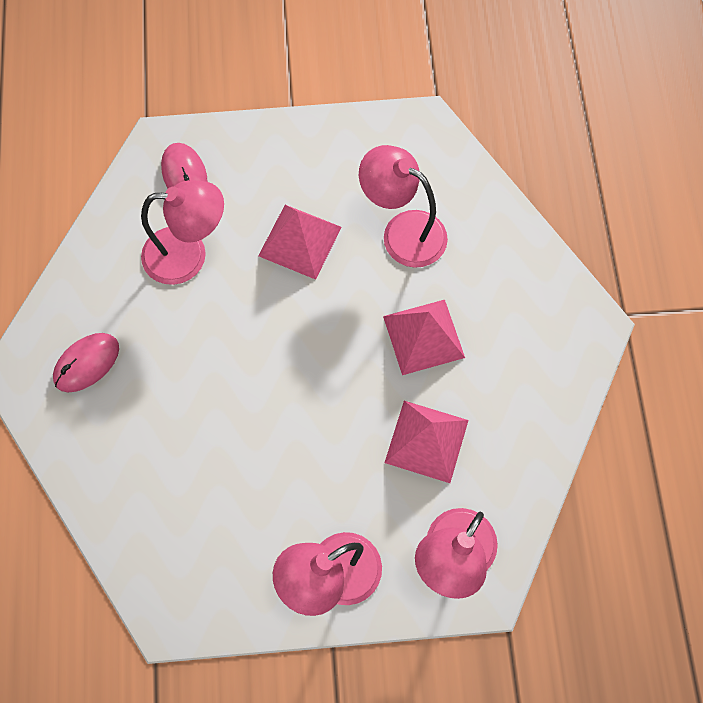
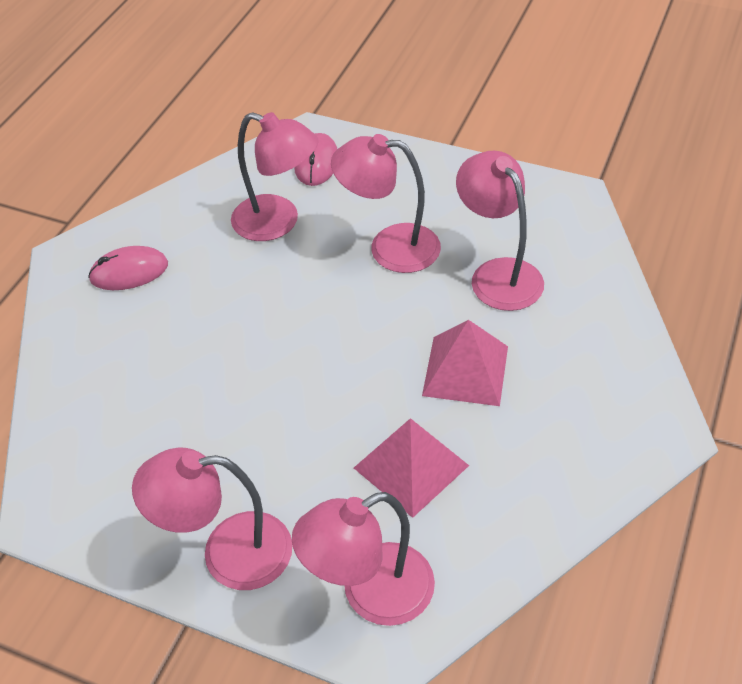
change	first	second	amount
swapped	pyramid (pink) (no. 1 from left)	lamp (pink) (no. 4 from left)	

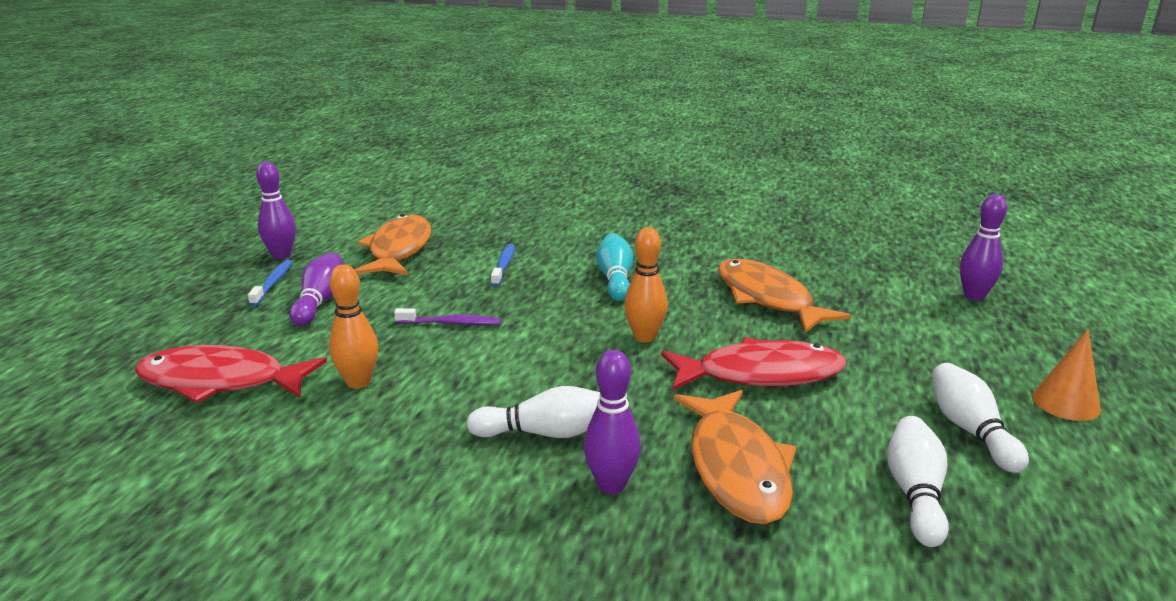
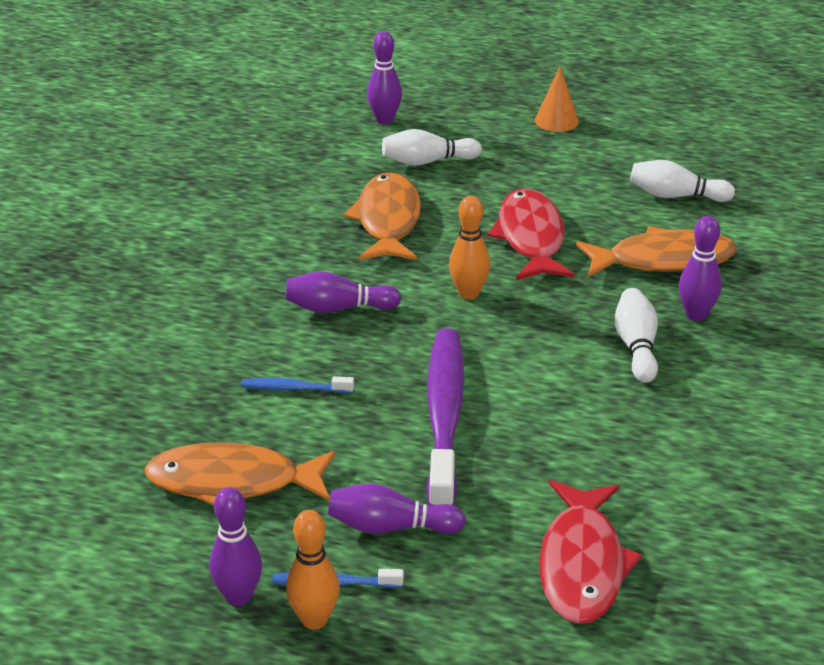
change	first	second	amount
shifted	bowling pin (orange) (no. 1 from left)		
shifted	bowling pin (white) (no. 3 from left in the first image)	bowling pin (white) (no. 1 from left)	
repainted	bowling pin (turquoise)	bowling pin (purple) (no. 2 from left)	
rotated	fish (orange) (no. 3 from left in the first image)	fish (orange) (no. 2 from left)	120 degrees clockwise
scaled	toothbrush (purple)		x2.31

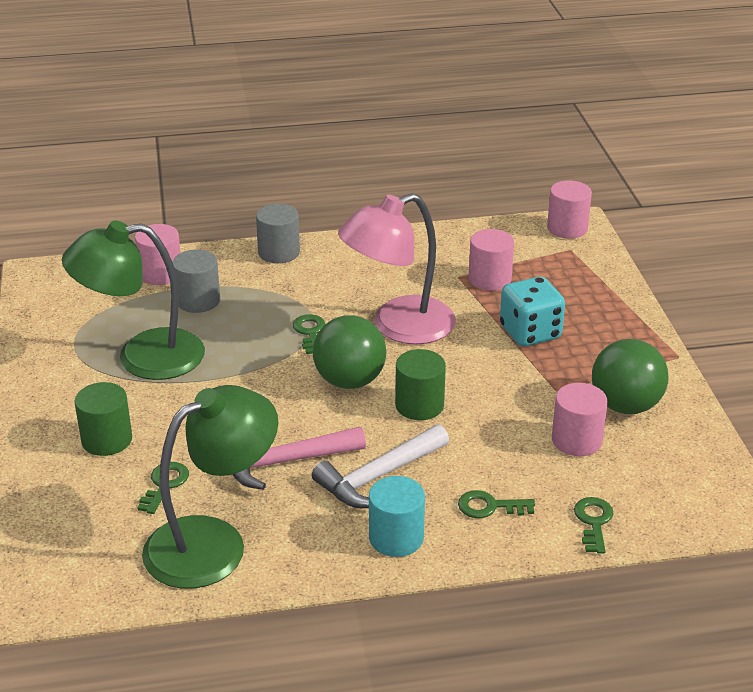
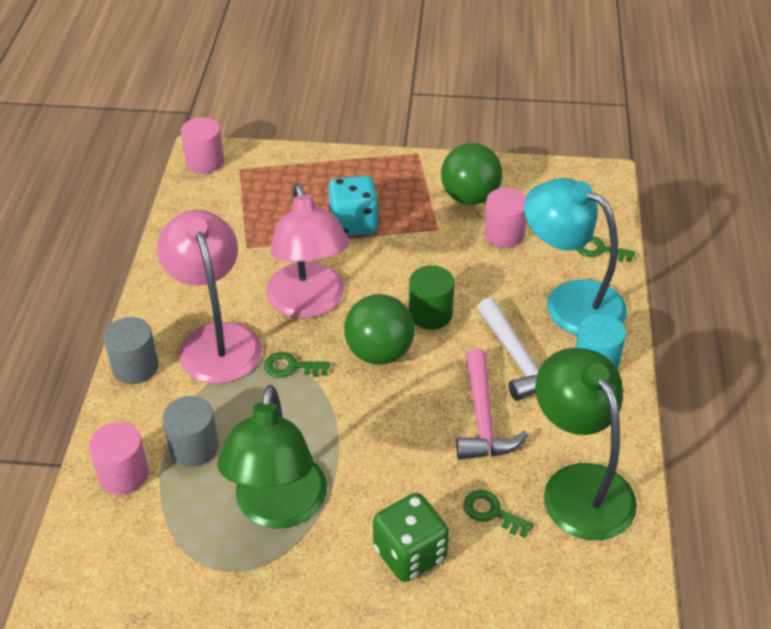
change	first	second	amount
gone	cylinder (pink) (no. 2 from left)		
new		lamp (pink) (no. 1 from left)	
swapped	cylinder (green) (no. 1 from left)	dice (green)	
swapped	key (green) (no. 3 from left)	lamp (turquoise)	

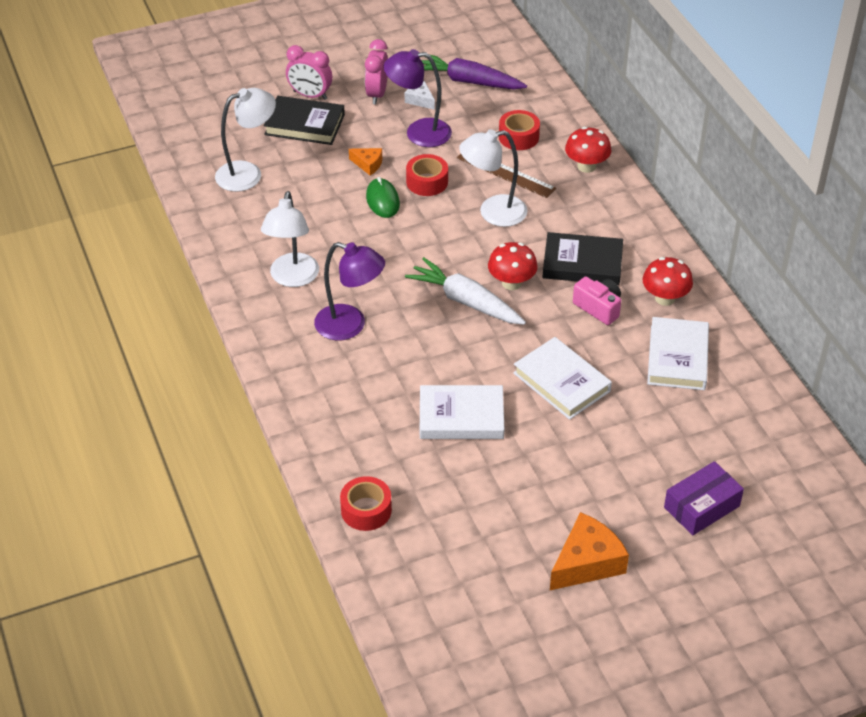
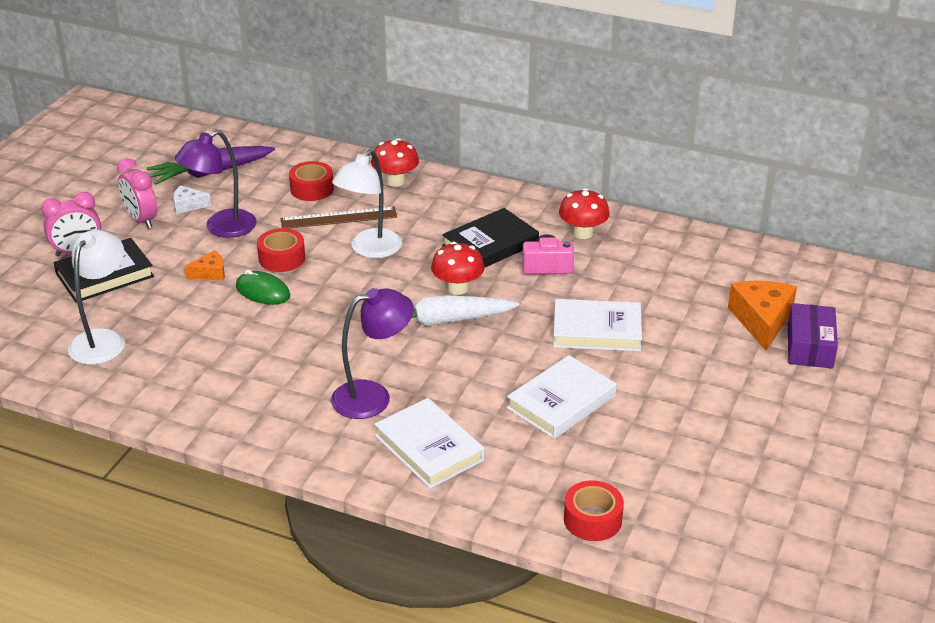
change	first	second	amount
gone	lamp (white) (no. 2 from left)		
shifted	cheese (orange) (no. 2 from left)		
shifted	book (white) (no. 3 from left in the first image)	book (white) (no. 1 from left)	

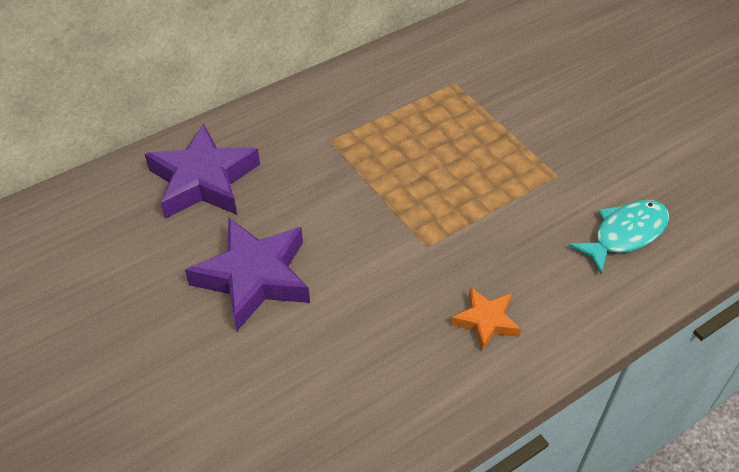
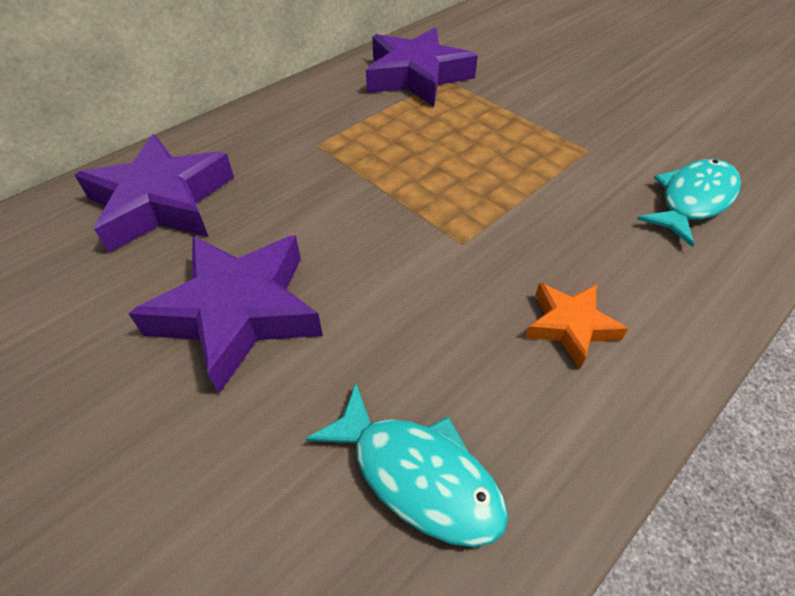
change	first	second	amount
new		fish (turquoise) (no. 1 from left)	
new		star (purple) (no. 3 from left)	

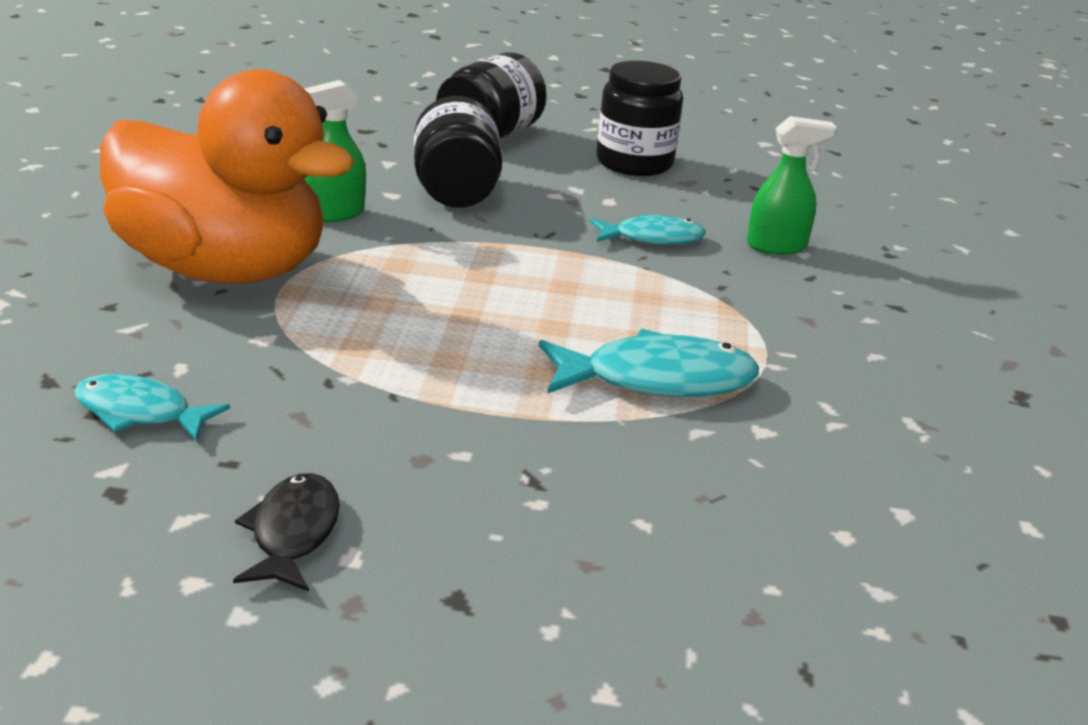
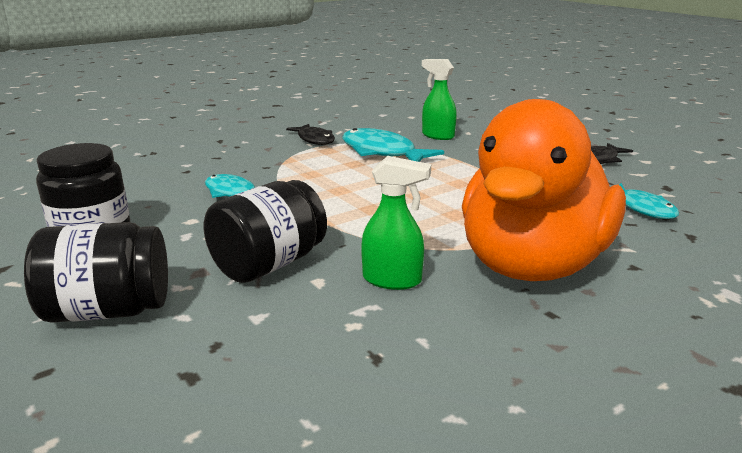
change	first	second	amount
new		fish (black) (no. 1 from left)	
shifted	spray bottle (green) (no. 2 from left)		
rotated	duck (orange)		135 degrees counterclockwise

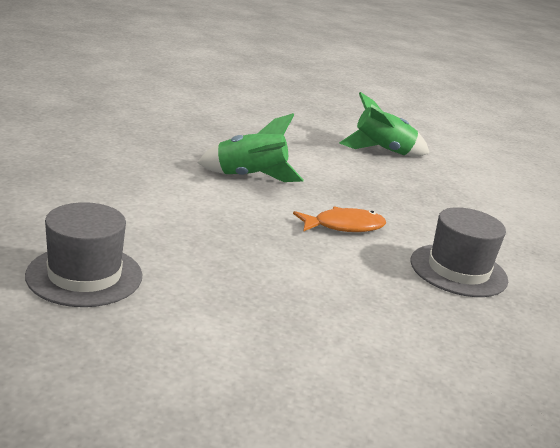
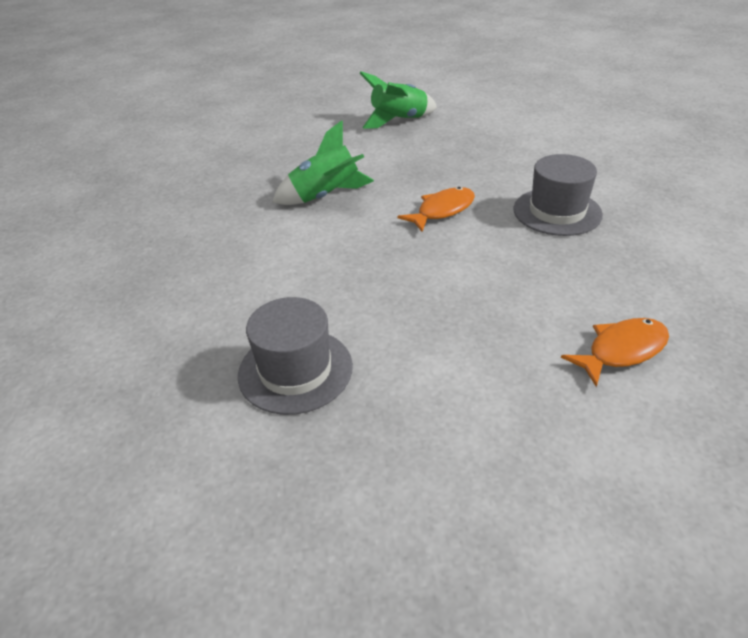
change	first	second	amount
new		fish (orange) (no. 2 from left)	

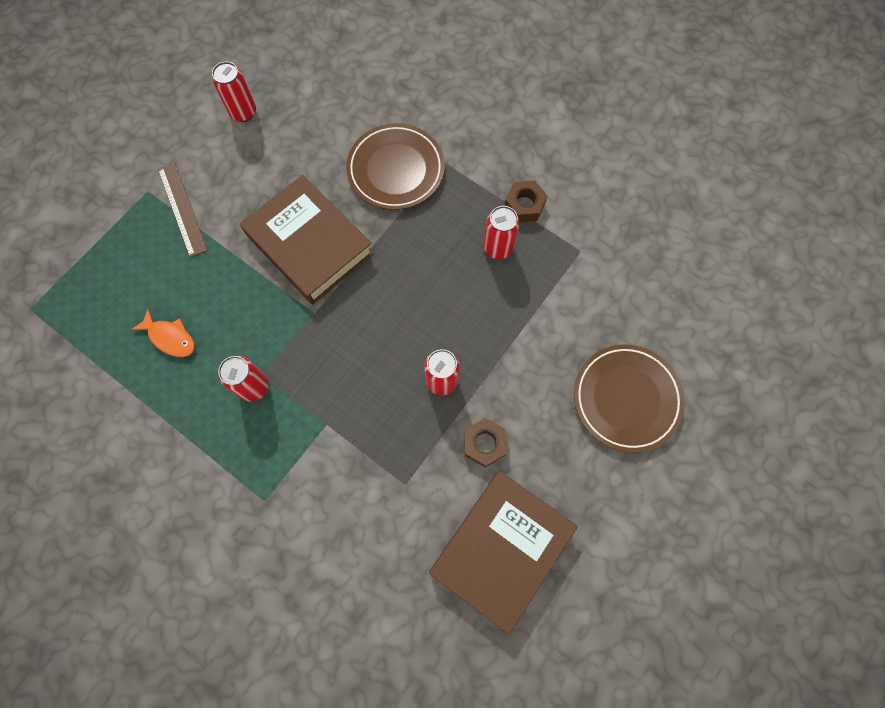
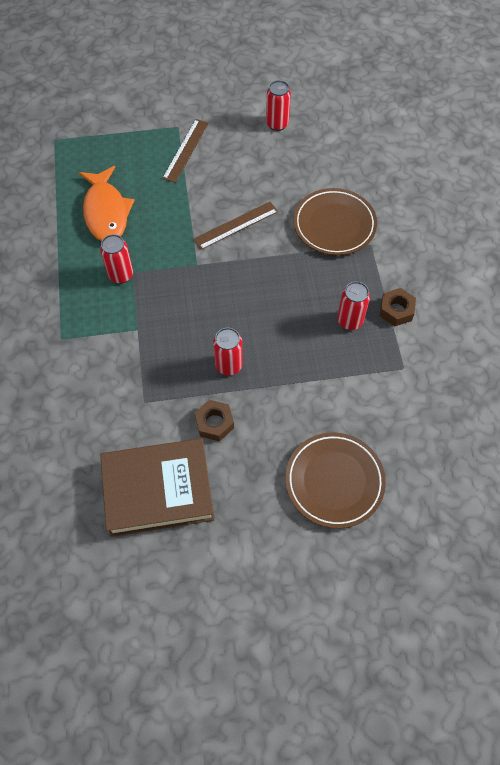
change	first	second	amount
swapped	book (brown) (no. 1 from left)	ruler (brown) (no. 2 from left)	
scaled	fish (orange)		x1.82

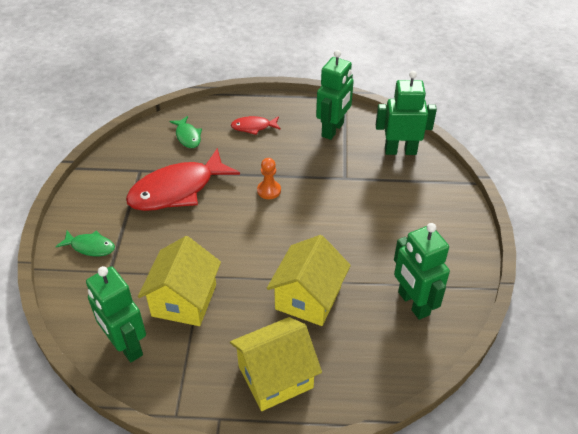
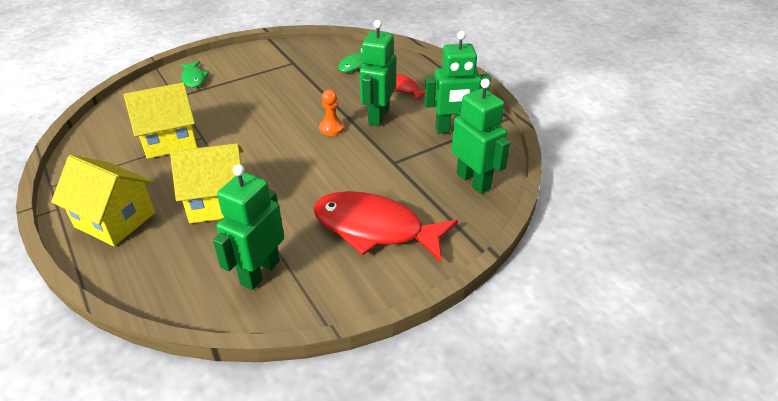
change	first	second	amount
shifted	robot (green) (no. 1 from left in the first image)	robot (green) (no. 2 from left)	
shifted	fish (red) (no. 1 from left)		

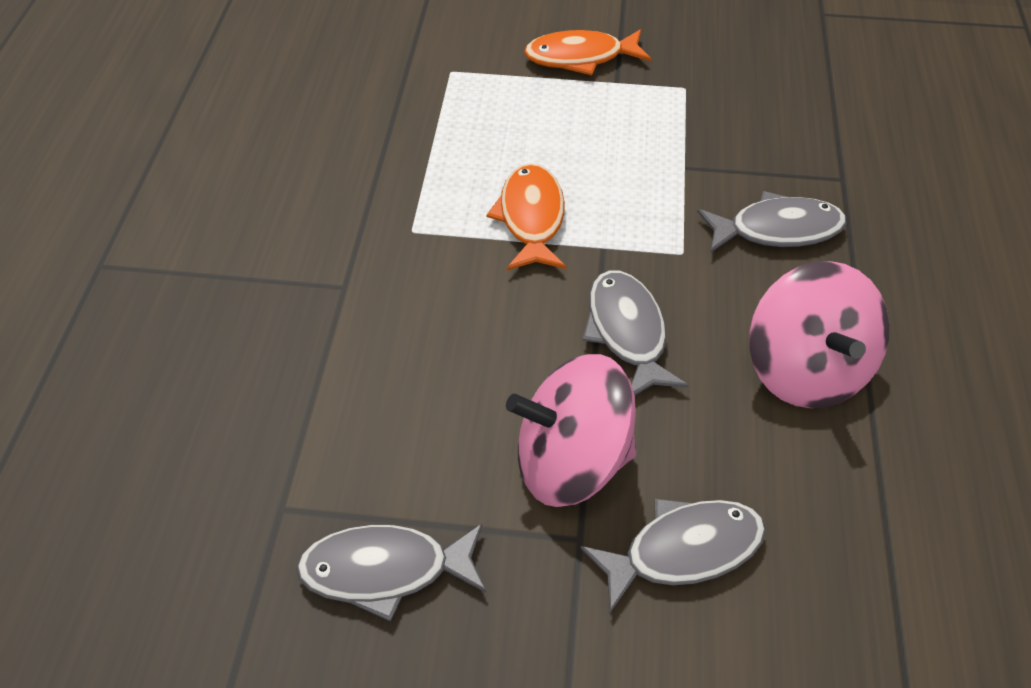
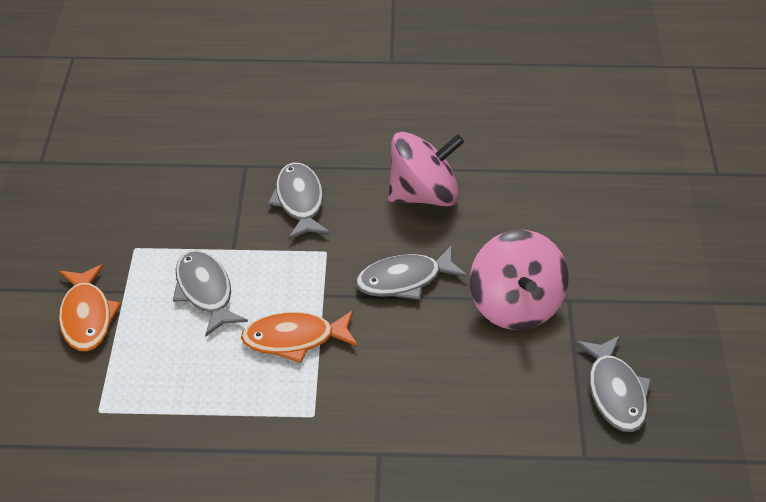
change	first	second	amount
shifted	fish (grey) (no. 3 from left in the first image)	fish (grey) (no. 1 from left)	

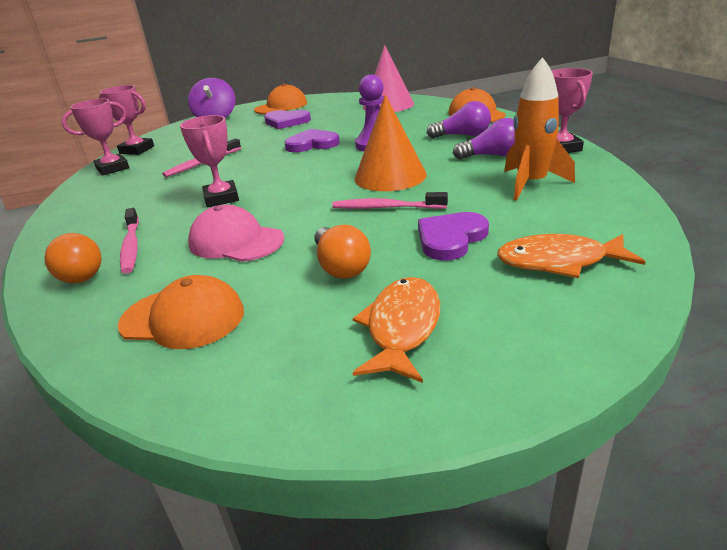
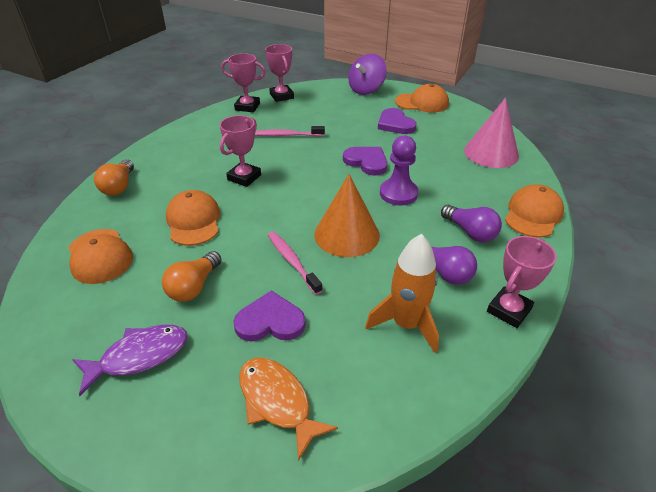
change	first	second	amount
gone	toothbrush (pink) (no. 1 from left)		
repainted	cap (pink)	cap (orange) (no. 2 from left)	
repainted	fish (orange) (no. 1 from left)	fish (purple)	

